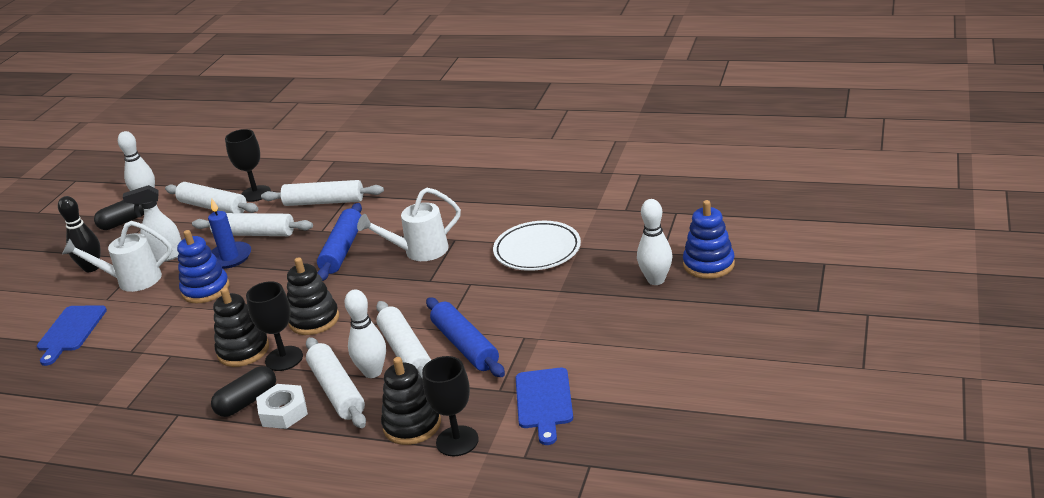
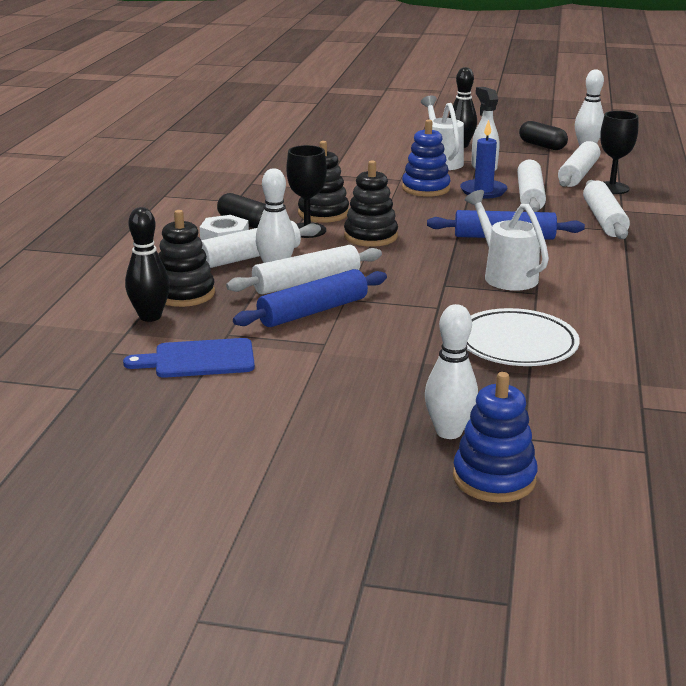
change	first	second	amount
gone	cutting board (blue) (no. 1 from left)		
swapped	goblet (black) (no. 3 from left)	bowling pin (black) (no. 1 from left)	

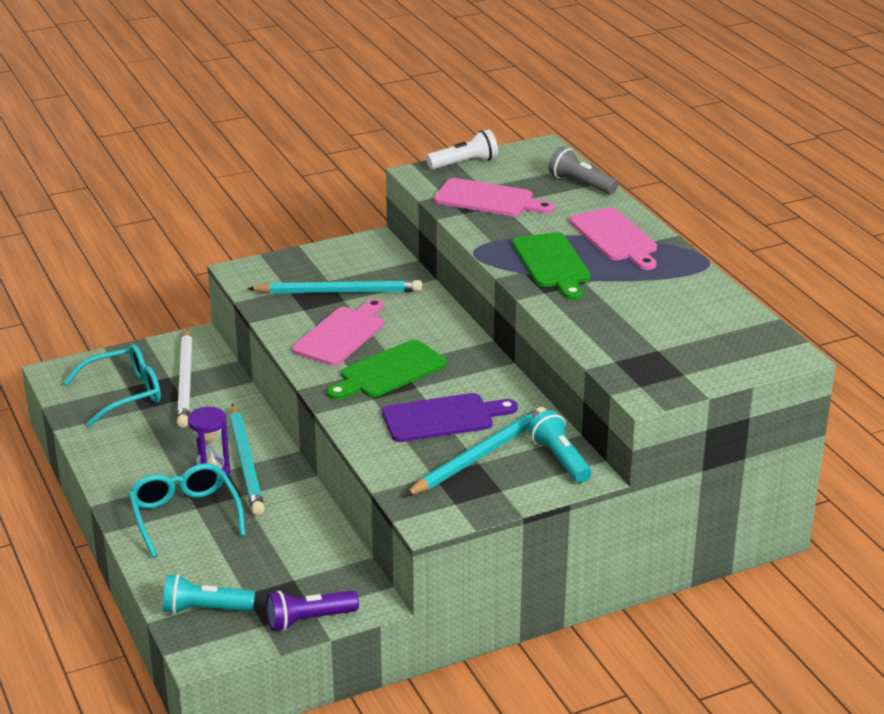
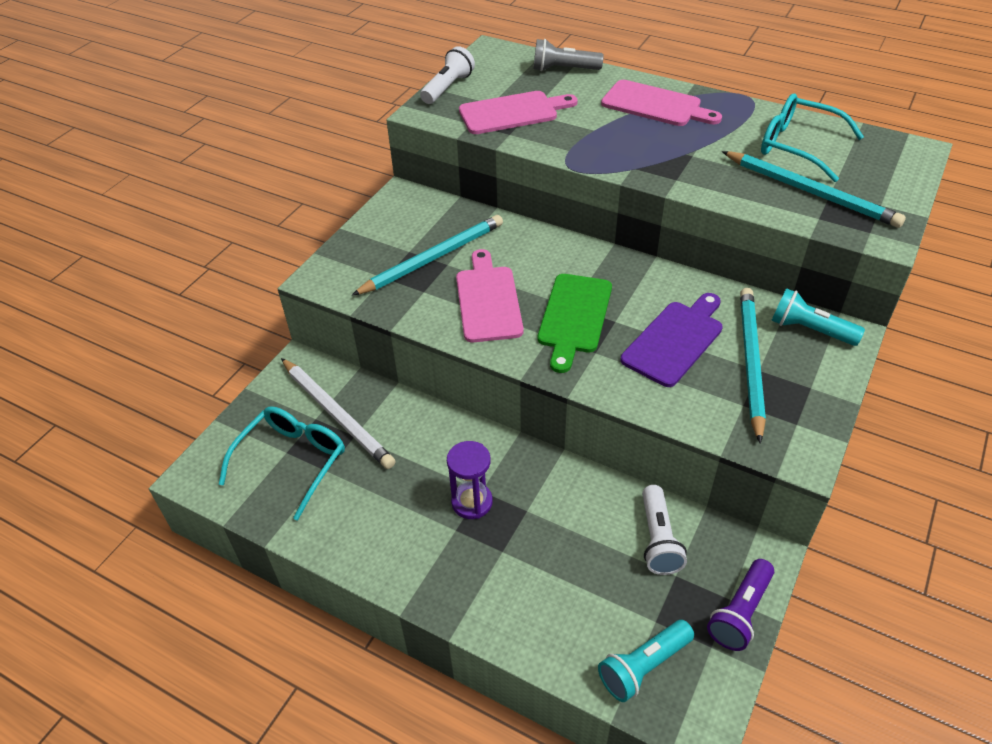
change	first	second	amount
gone	cutting board (green) (no. 2 from left)		
new		flashlight (white) (no. 2 from left)	
shifted	glasses (turquoise) (no. 2 from left)		
shifted	pencil (turquoise) (no. 1 from left in the first image)	pencil (turquoise) (no. 3 from left)	

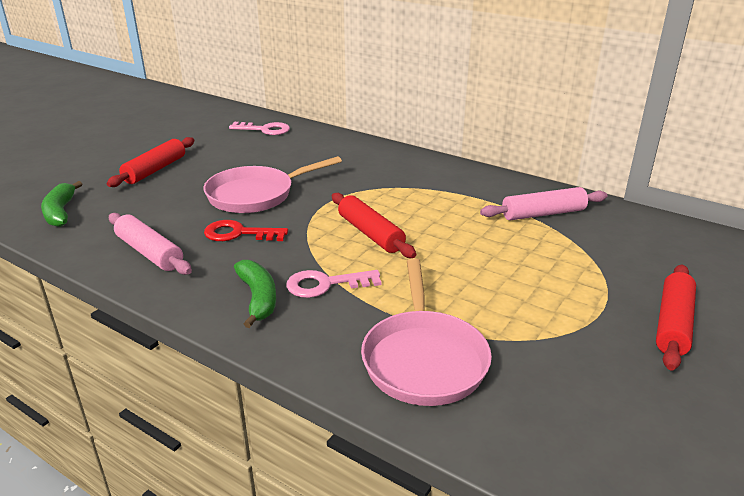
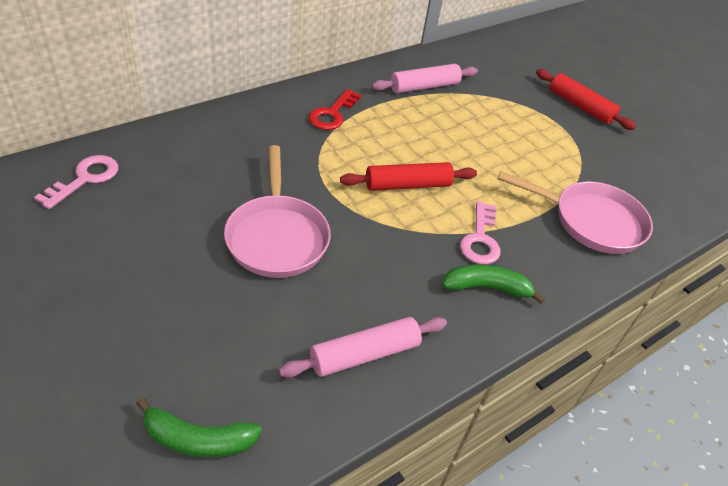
change	first	second	amount
gone	rolling pin (red) (no. 1 from left)		
shifted	key (red)		
rotated	rolling pin (pink) (no. 2 from left)		60 degrees clockwise

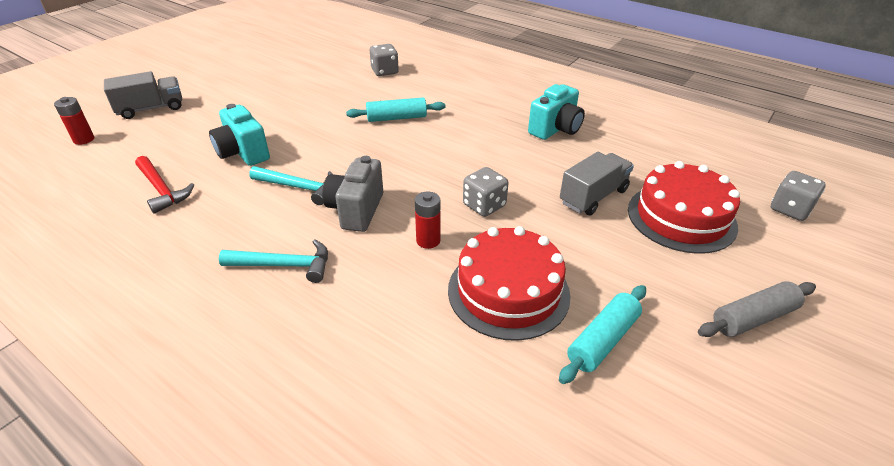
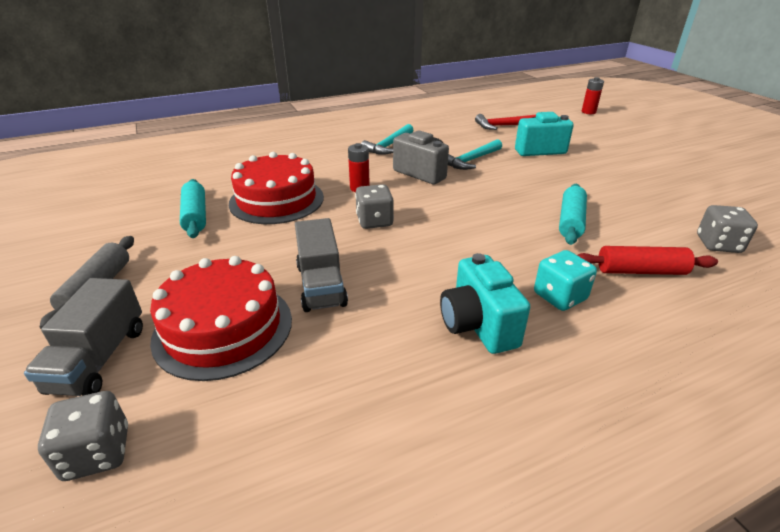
change	first	second	amount
new		dice (turquoise)	
new		rolling pin (red)	
shifted	truck (grey) (no. 1 from left)		

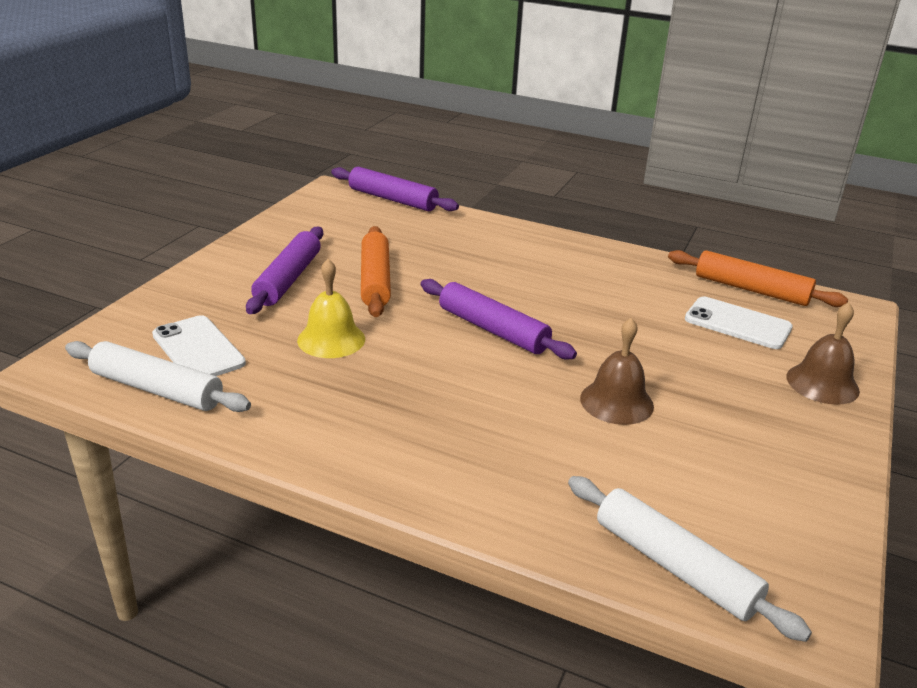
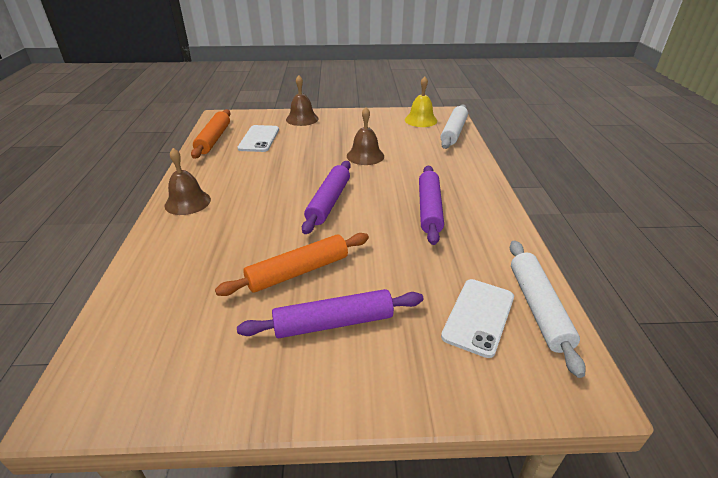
change	first	second	amount
new		bell (brown) (no. 1 from left)	
shifted	bell (yellow)		
shifted	rolling pin (purple) (no. 2 from left in the first image)	rolling pin (purple) (no. 3 from left)	

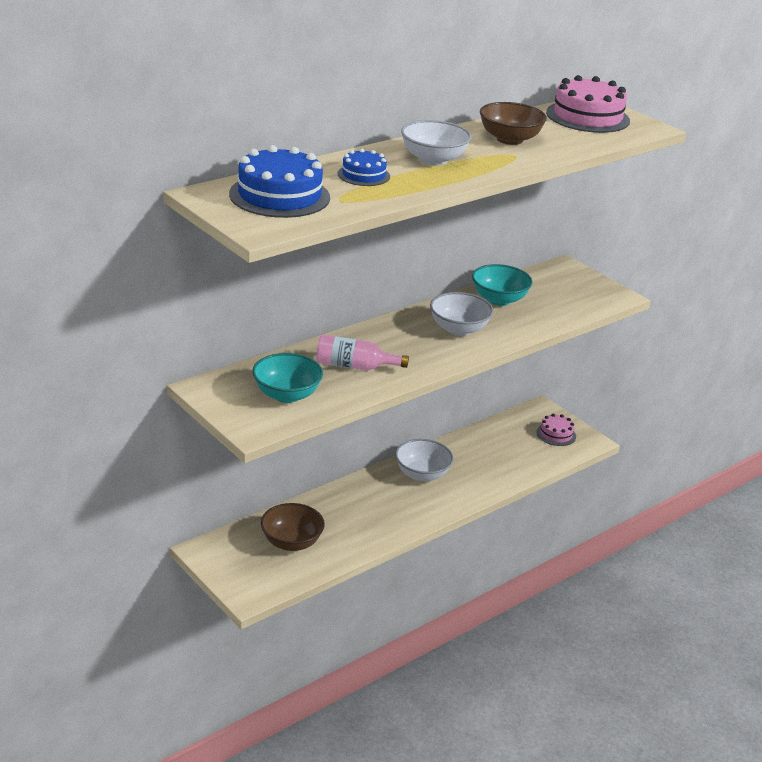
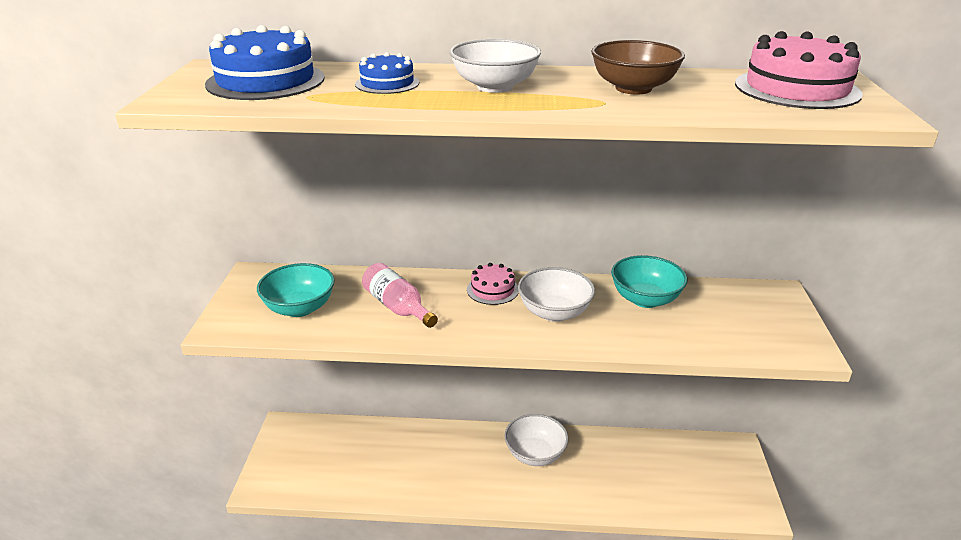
change	first	second	amount
gone	bowl (brown) (no. 1 from left)		
shifted	cake (pink) (no. 1 from left)		

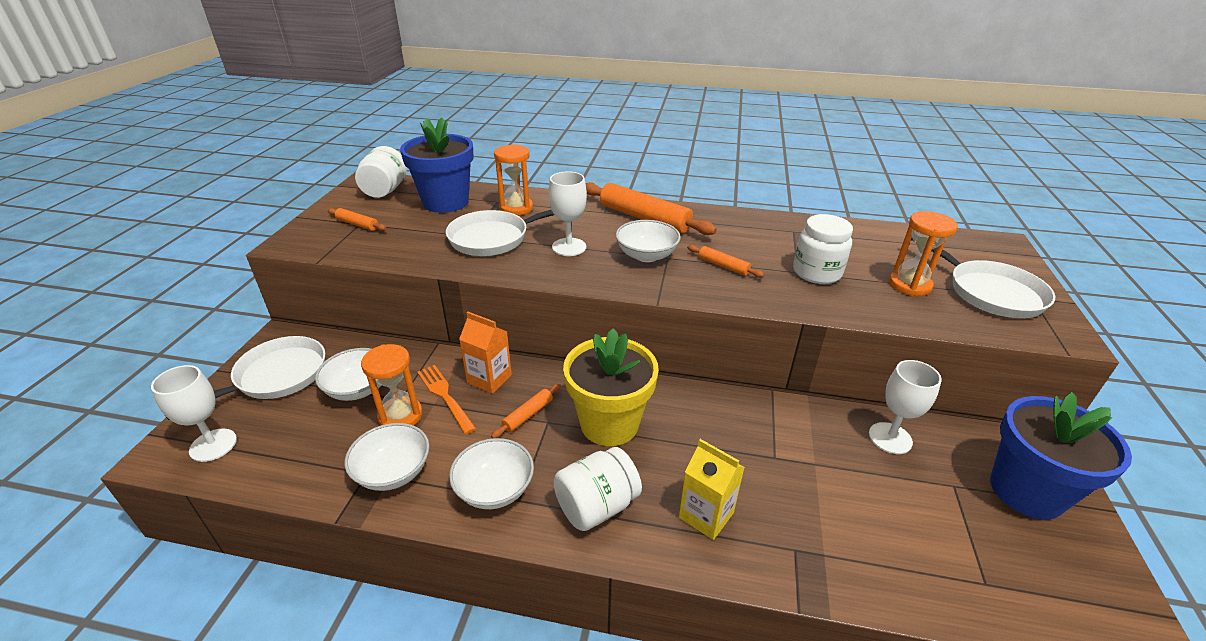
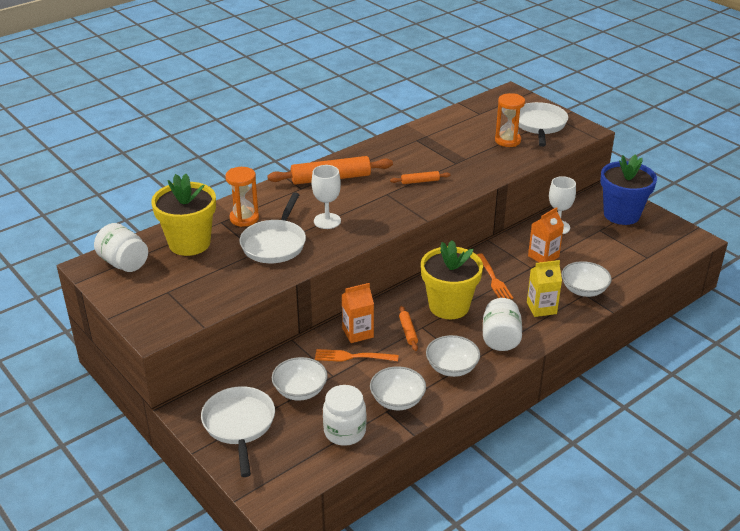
change	first	second	amount
gone	goblet (white) (no. 1 from left)		
gone	rolling pin (orange) (no. 1 from left)		
gone	hourglass (orange) (no. 1 from left)		
new		fork (orange) (no. 2 from left)	
new		carton (orange) (no. 2 from left)	
shifted	bowl (white) (no. 4 from left)		
shifted	jar (white) (no. 3 from left in the first image)	jar (white) (no. 2 from left)	
repainted	flower pot (blue) (no. 1 from left)	flower pot (yellow) (no. 1 from left)	
rotated	pan (white) (no. 3 from left)		90 degrees counterclockwise

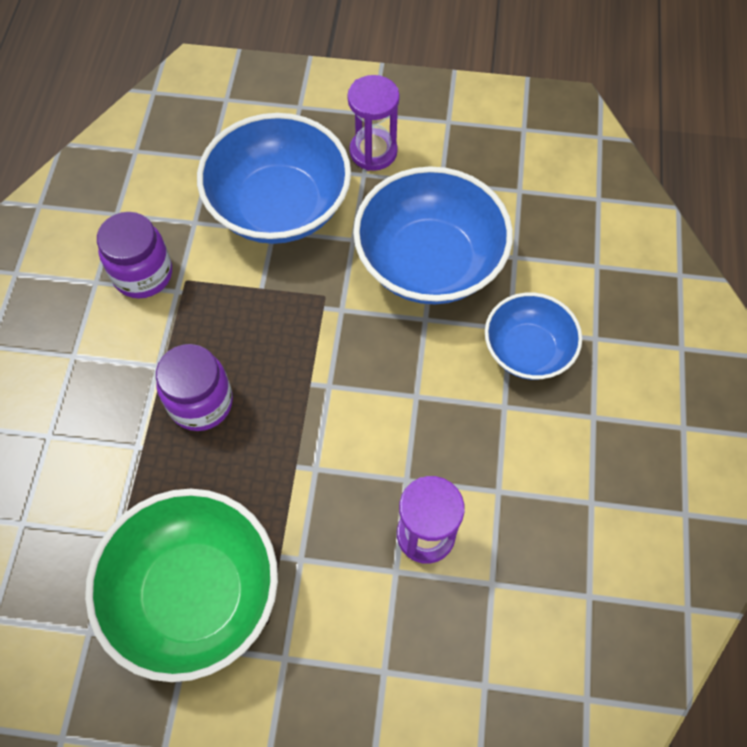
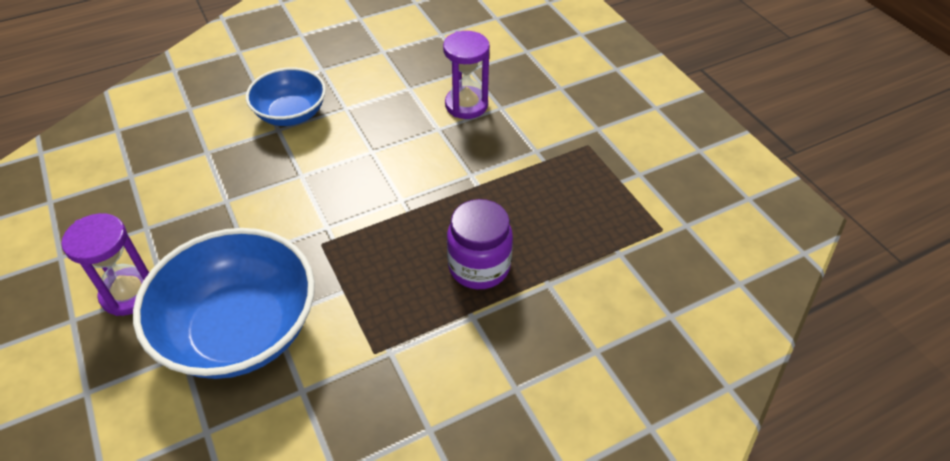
change	first	second	amount
gone	bowl (green)		
gone	jar (purple) (no. 1 from left)		
gone	bowl (blue) (no. 2 from left)		

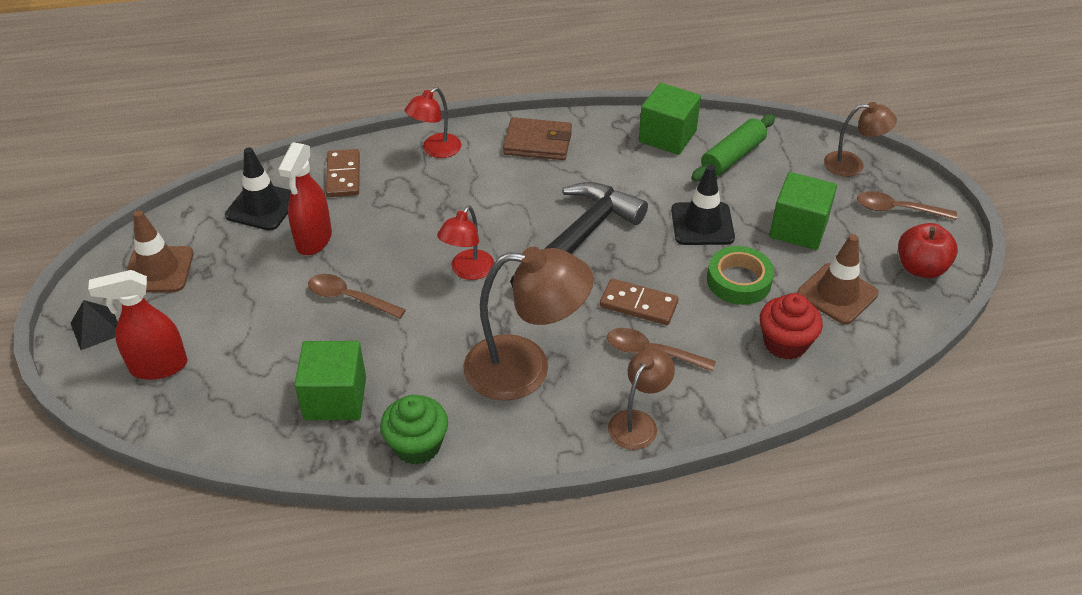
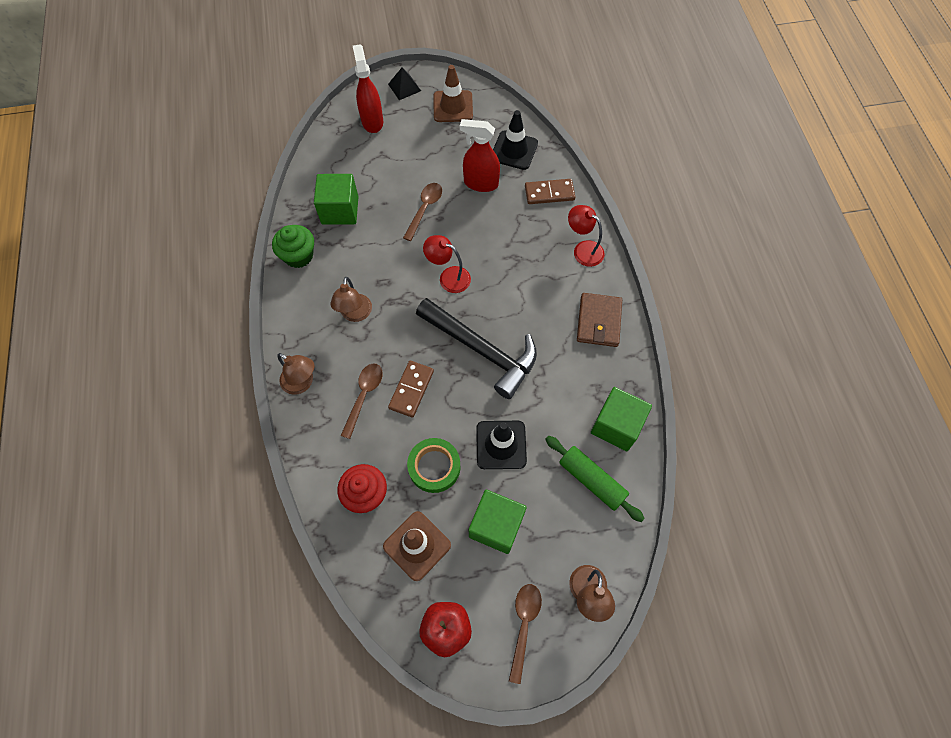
change	first	second	amount
scaled	lamp (brown) (no. 1 from left in the first image)	lamp (brown) (no. 2 from left)	x0.55

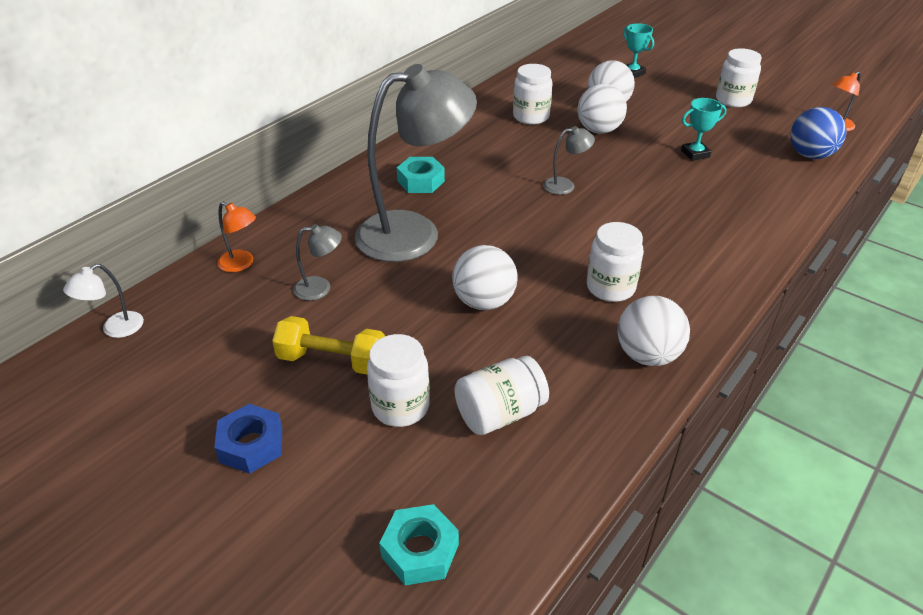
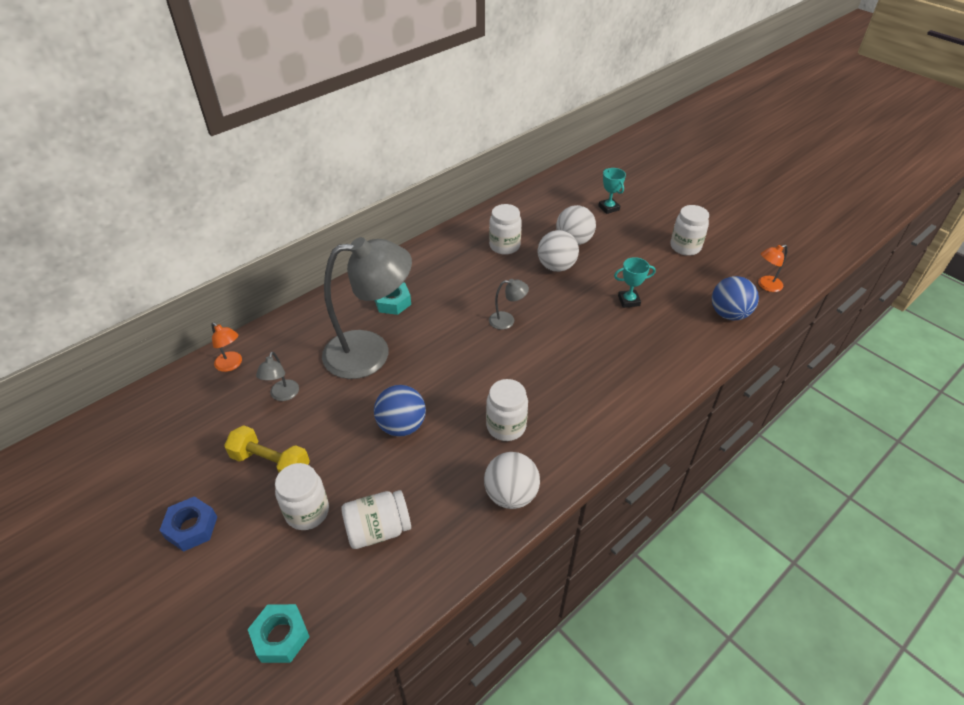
change	first	second	amount
gone	lamp (white)		
repainted	ball (white) (no. 1 from left)	ball (blue) (no. 1 from left)	
rotated	lamp (grey) (no. 1 from left)		90 degrees clockwise

